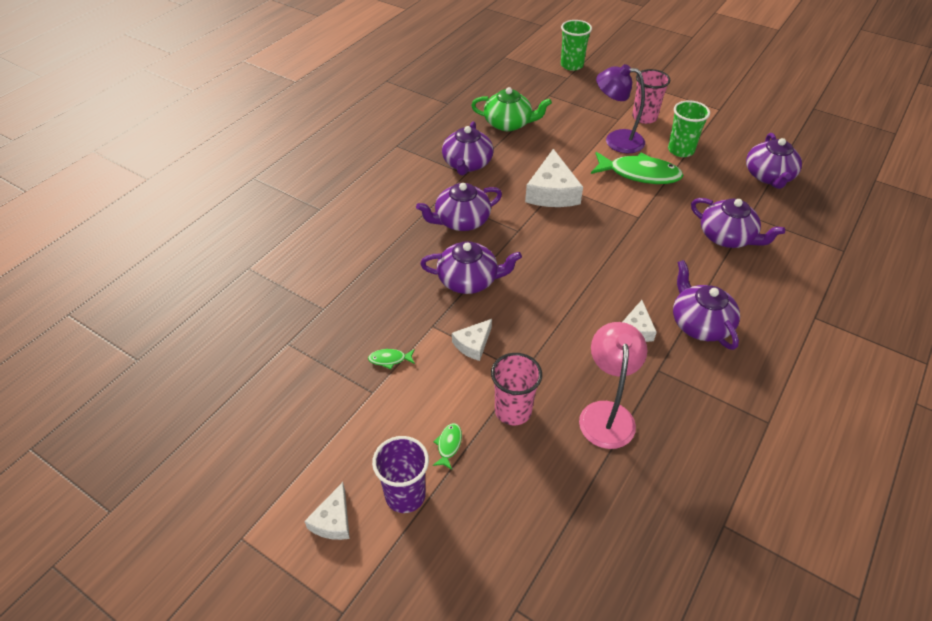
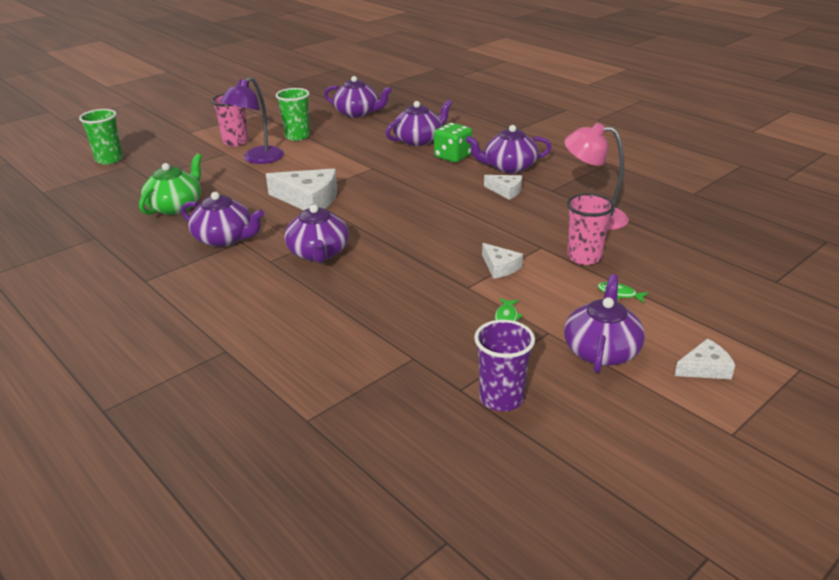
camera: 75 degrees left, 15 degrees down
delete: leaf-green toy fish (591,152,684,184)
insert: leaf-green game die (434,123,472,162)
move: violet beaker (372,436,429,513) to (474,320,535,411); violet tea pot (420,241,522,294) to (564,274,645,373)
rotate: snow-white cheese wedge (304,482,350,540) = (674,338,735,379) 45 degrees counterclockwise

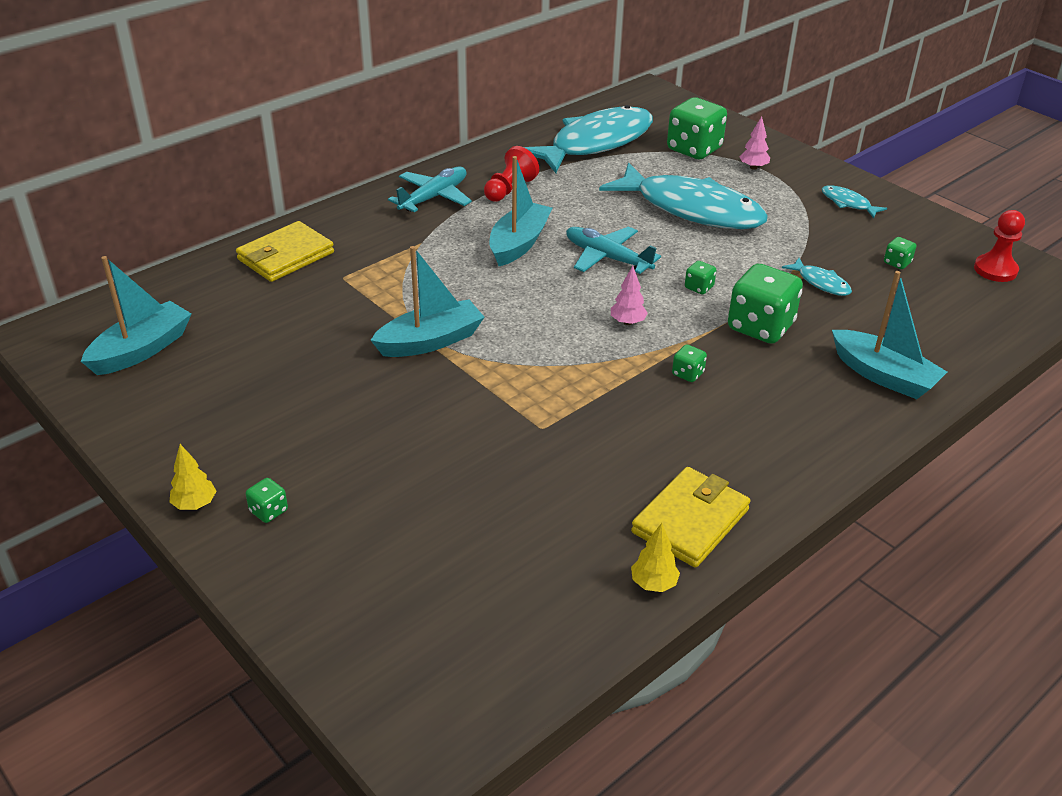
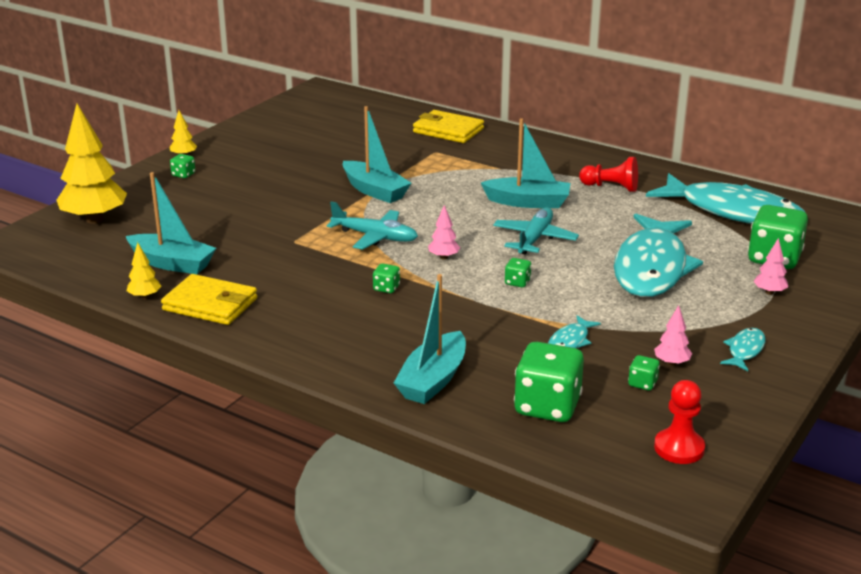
camera: 75 degrees right, 10 degrees down
insert: golden toy tree (56,104,127,224); rose-pink toy tree (654,305,692,366)
move: aqua sailboat (81,256,192,375) to (126,172,216,274); aqua toy plane (388,167,472,212) to (327,201,418,250); leaf-green game die (728,264,803,344) to (514,342,584,422)

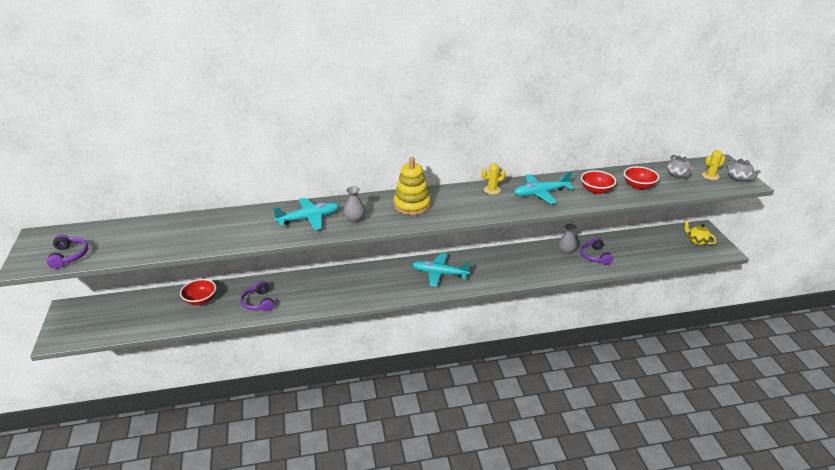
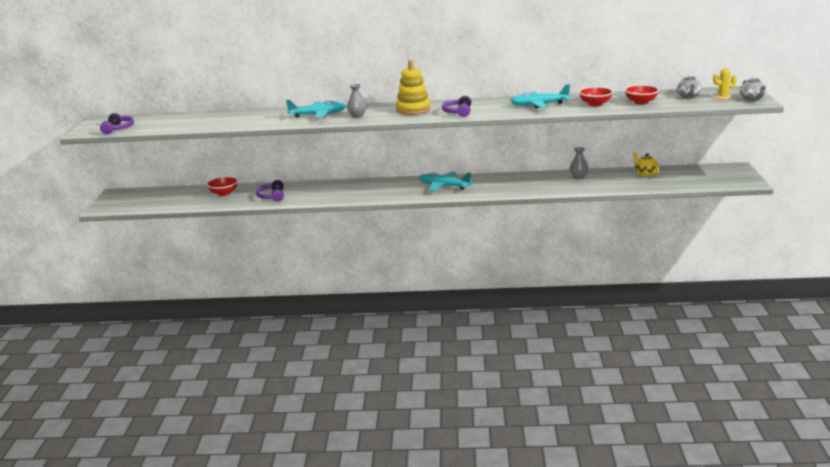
camera: 15 degrees right, 10 degrees down
delete: golden saguaro cactus (481,163,506,195)
move: violet headphones (580,238,613,265) to (442,96,471,117); golden tea pot (684,220,717,245) to (633,152,659,177)

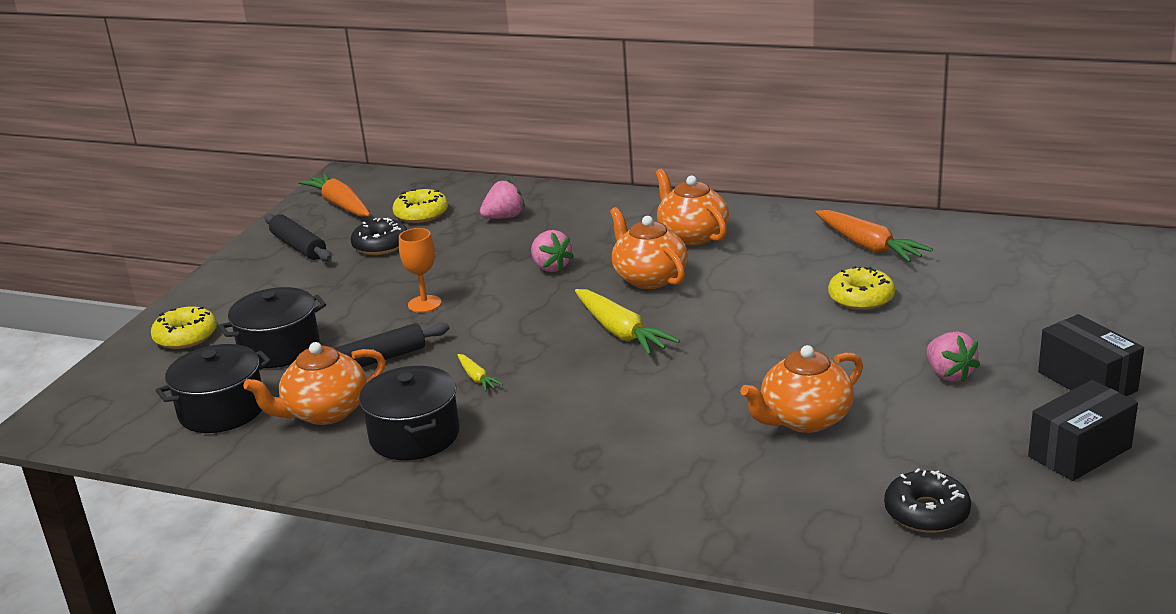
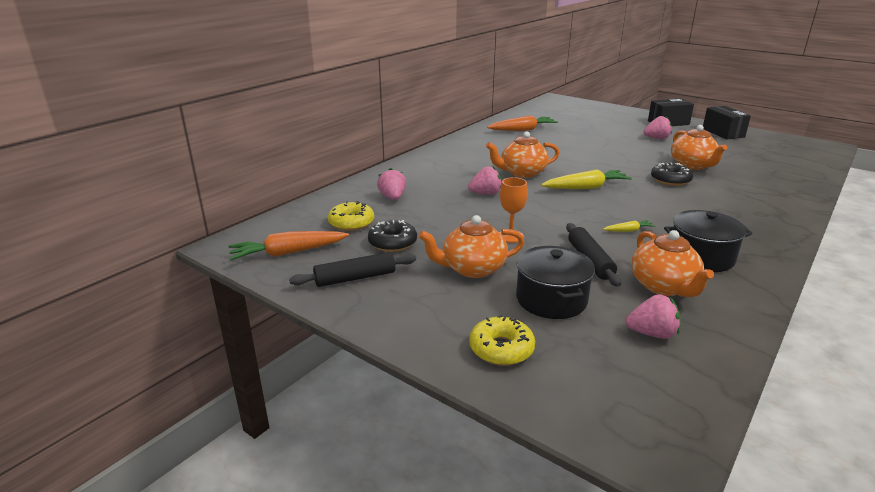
camera: 75 degrees left, 0 degrees up
delete: golden donut (828,266,895,310)
move: bright orange tea pot (655,169,729,246) to (418,215,524,278); jet-black donut (884,468,971,533) to (651,163,693,186)
replace: jet-black pot (156,344,271,433) to rose-pink strawberry (626,294,681,339)

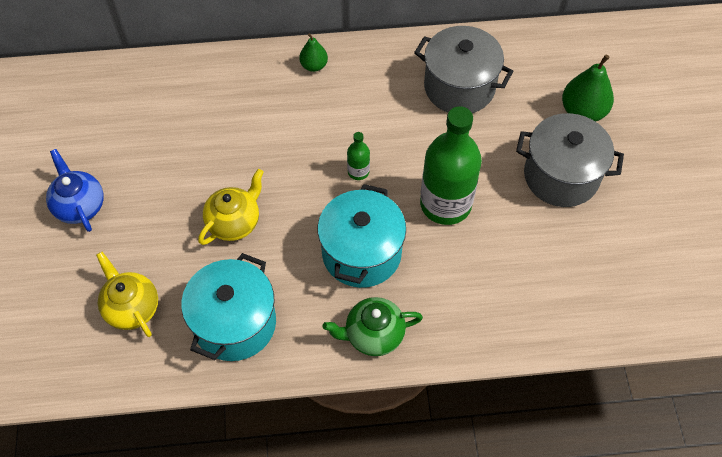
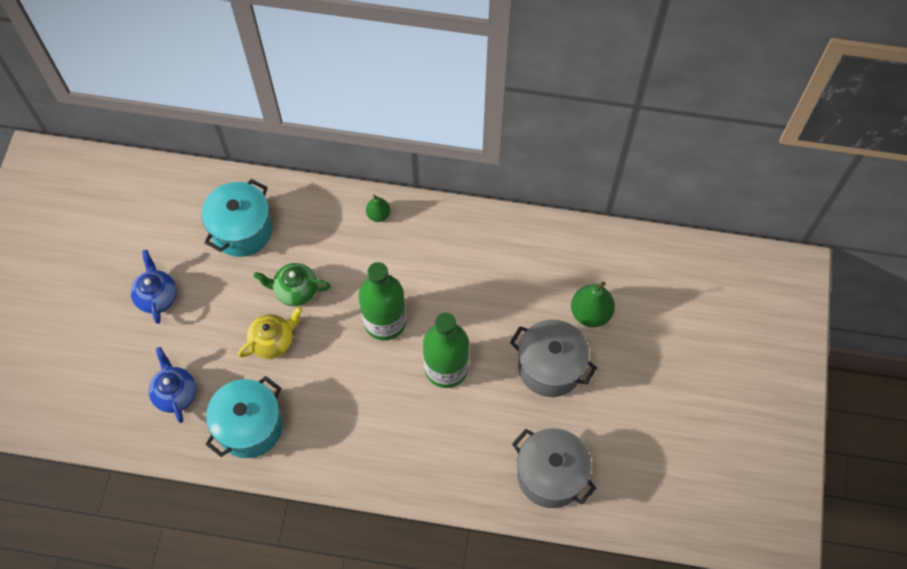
camera: 15 degrees right, 5 degrees up
move: aqua pot (318,184,406,288) to (201,179,273,257); leaf-green tea pot (323,297,423,356) to (253,263,331,307); grey pot (414,26,513,113) to (512,428,596,508)
recolor: golden tea pot (96,252,158,337) to cobalt tea pot (148,347,196,423)
resize: leaf-green flask (347,132,370,180) = (359,262,406,341) x2.31

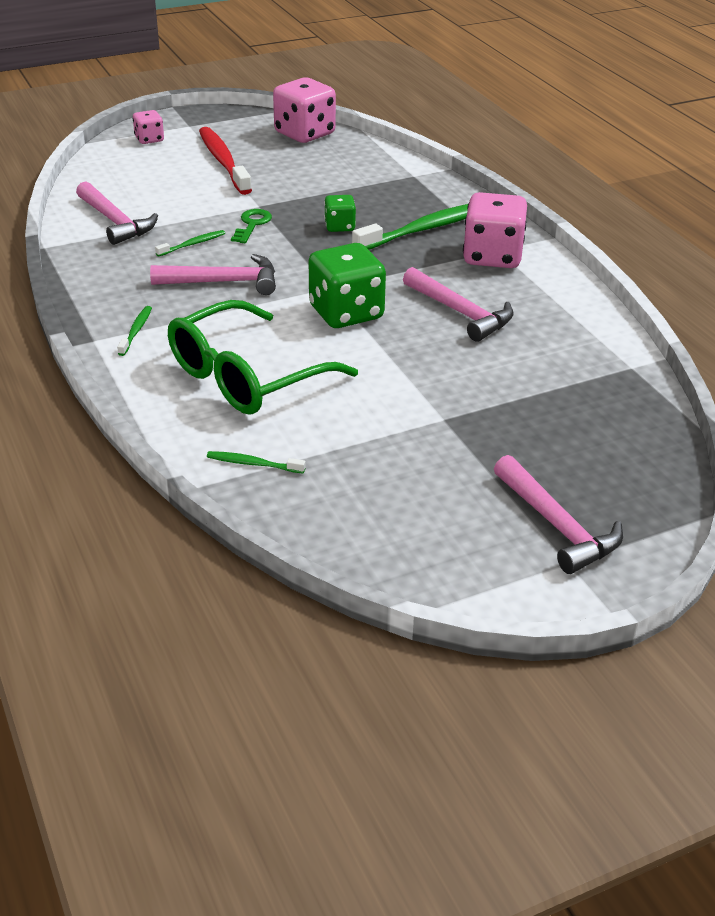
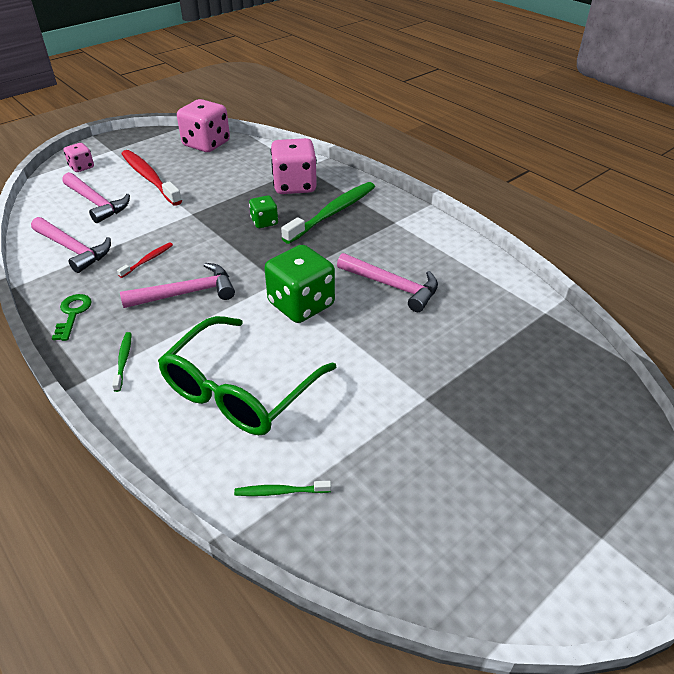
camera: 15 degrees left, 5 degrees up
move: leaf-green door key (231,209,272,243) to (52,294,92,341); rose-pink carpenter's hammer (494,455,623,574) to (62,172,130,223); rose-pink game die (463,192,527,268) to (271,138,317,194)
recolor: leaf-green tooth brush (155,230,225,257) to scarlet tooth brush (117,242,173,278)

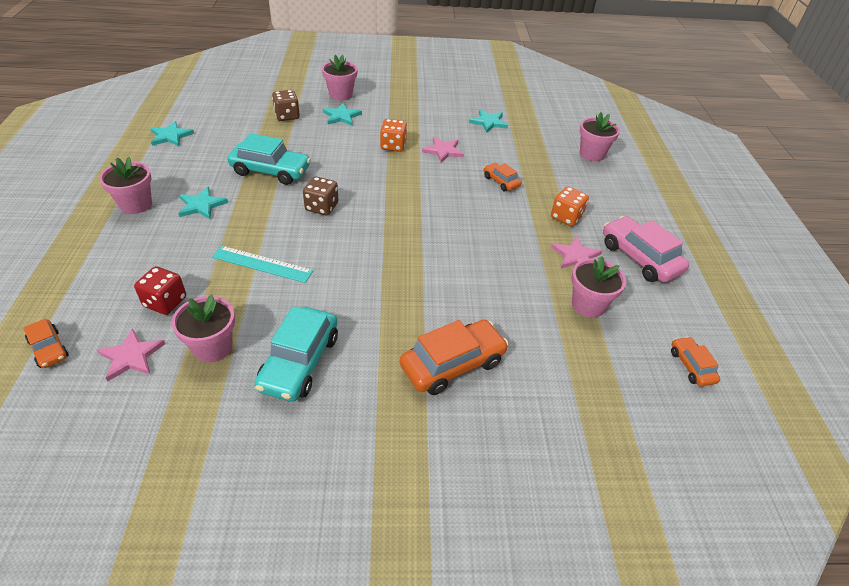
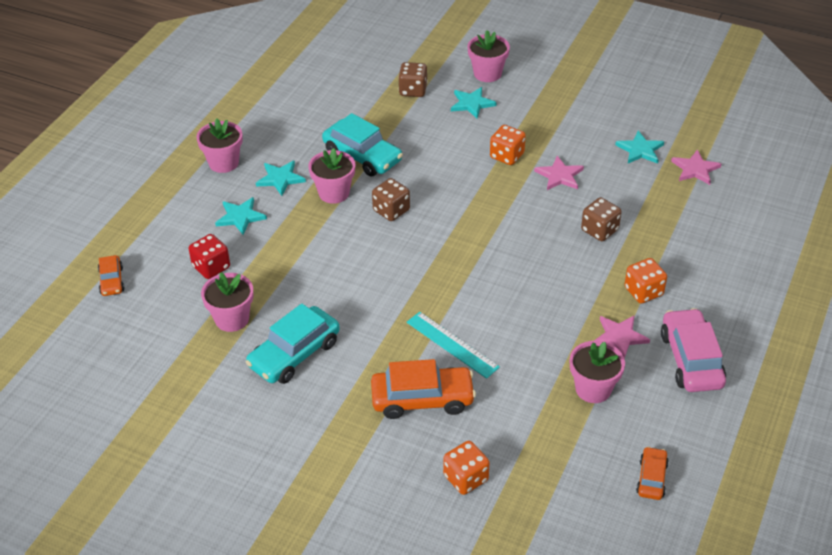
camera: 30 degrees right, 0 degrees up
insert: bright orange game die (443,441,490,495)
move: aqua five-pointed star (150,121,194,146) to (215,197,267,235); rose-pink plant pot (580,112,620,161) to (308,148,355,204); aqua ruler (212,246,314,283) to (407,312,500,379); rose-pink five-pointed star (97,328,165,382) to (671,150,721,185)
replace: bright orange automobile (484,163,521,191) to brown game die (581,197,622,241)

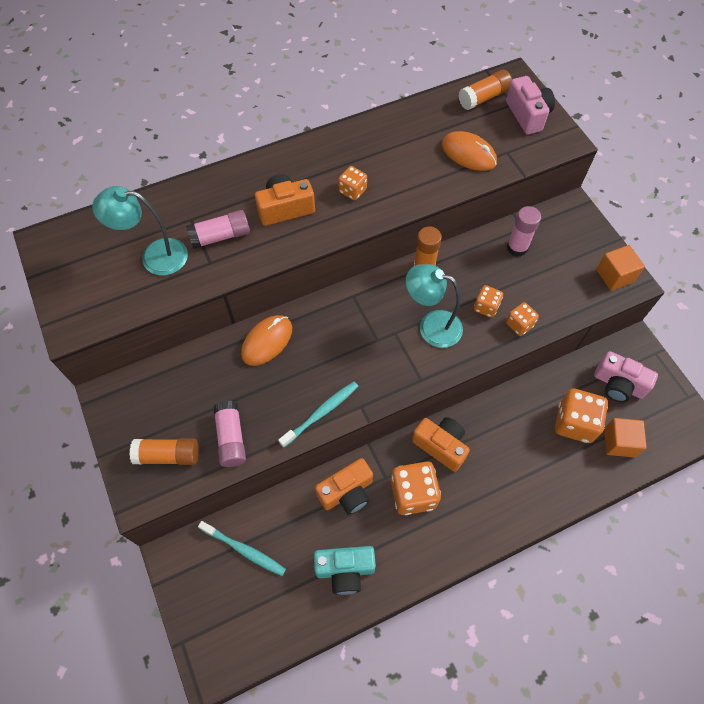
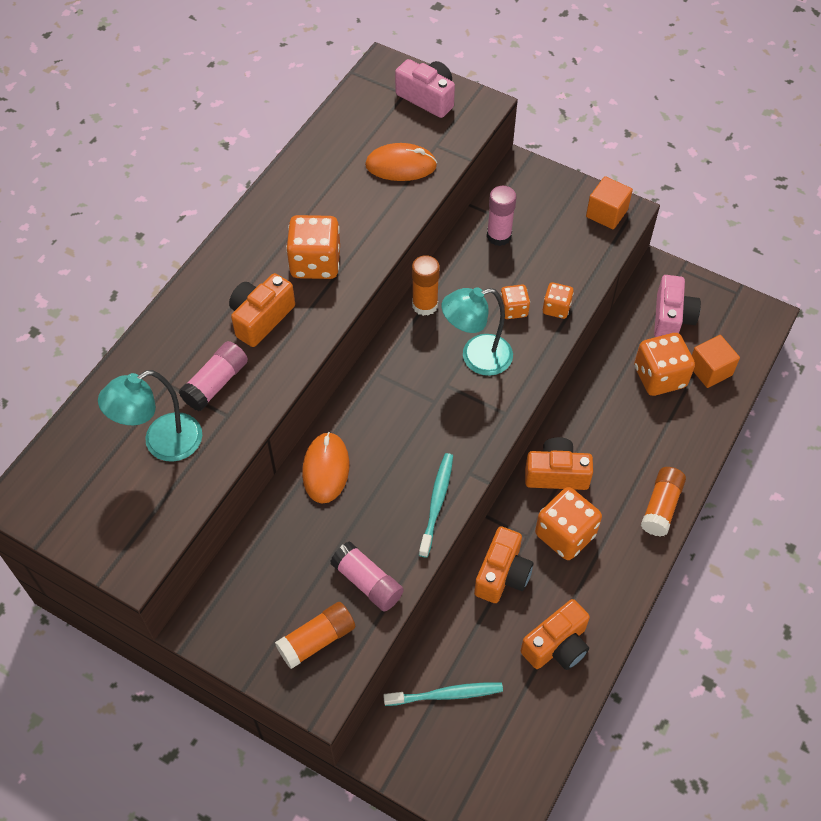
camera: 35 degrees left, 5 degrees down
move: bright orange stick of glue (458,70,512,110) to (641,467,686,537)
recolor: aqua camera (314,546,376,595) to bright orange camera (521,599,590,670)
rotate: rose-pink camera (594,351,658,402) = (654,275,701,337) 75 degrees counterclockwise
resize: bright orange game die (338,166,367,200) = (286,215,340,279) x1.80

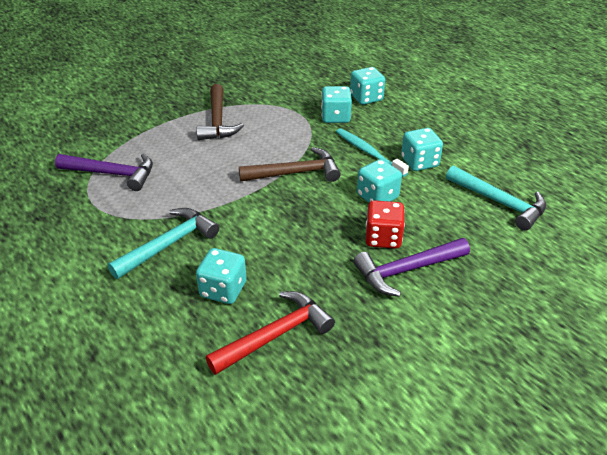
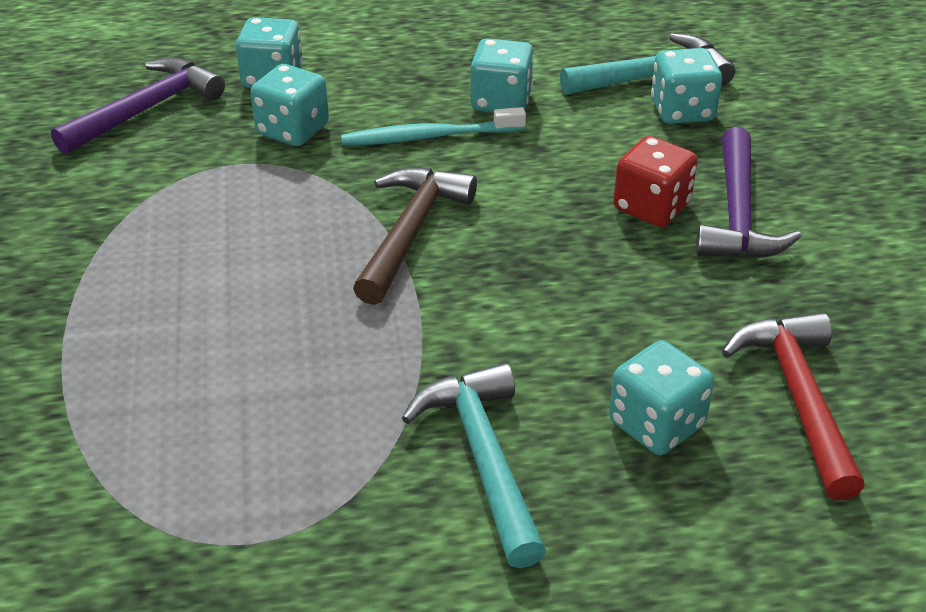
camera: 60 degrees left, 0 degrees up
delete: brown carpenter's hammer (197,84,244,140)
move: violet carpenter's hammer (55,153,153,191) to (51,58,225,154); aqua game die (357,159,402,202) to (651,48,722,124)

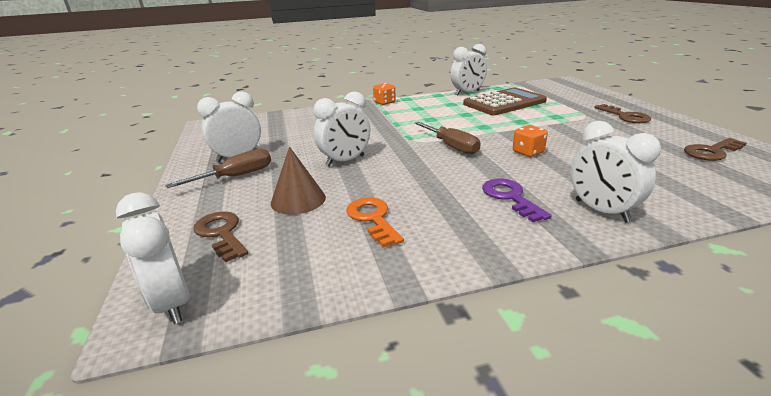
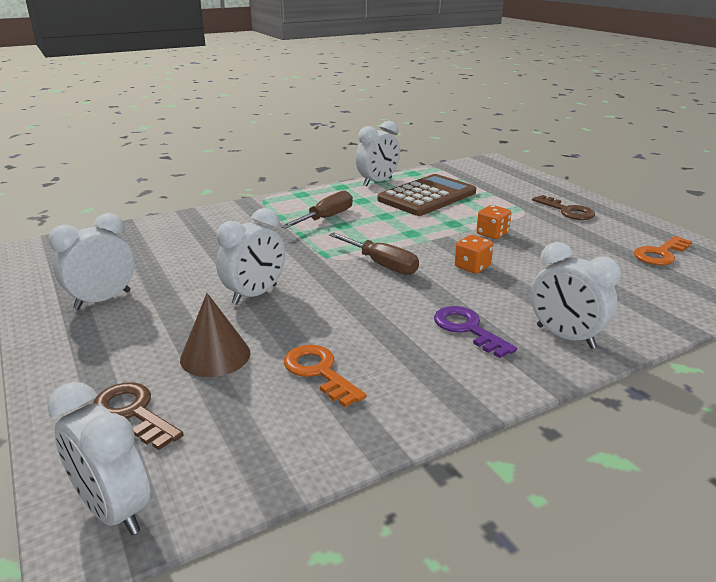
camera: 15 degrees left, 0 degrees up
move: brown flat screwdriver (165,148,271,188) to (281,191,353,229); bright orange game die (373,83,396,105) to (476,205,511,239)
recolor: brown door key (684,138,746,161) to bright orange door key (634,236,692,265)

